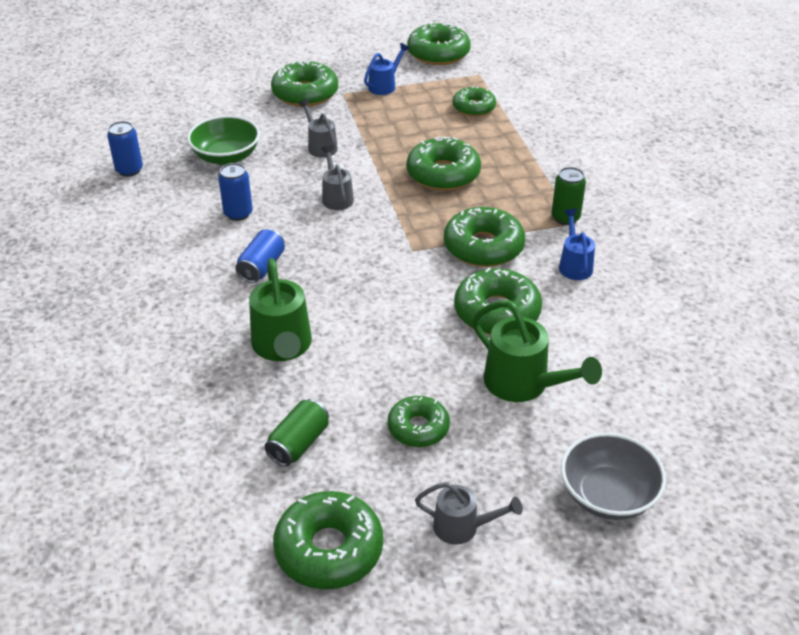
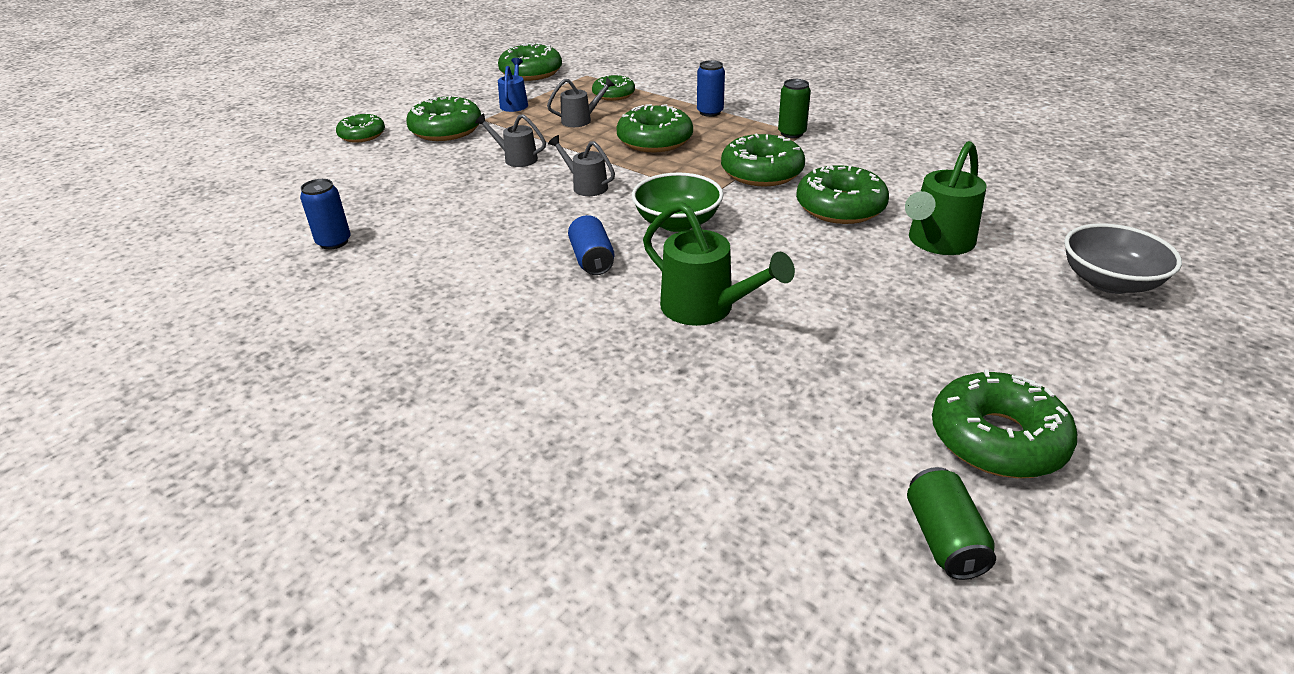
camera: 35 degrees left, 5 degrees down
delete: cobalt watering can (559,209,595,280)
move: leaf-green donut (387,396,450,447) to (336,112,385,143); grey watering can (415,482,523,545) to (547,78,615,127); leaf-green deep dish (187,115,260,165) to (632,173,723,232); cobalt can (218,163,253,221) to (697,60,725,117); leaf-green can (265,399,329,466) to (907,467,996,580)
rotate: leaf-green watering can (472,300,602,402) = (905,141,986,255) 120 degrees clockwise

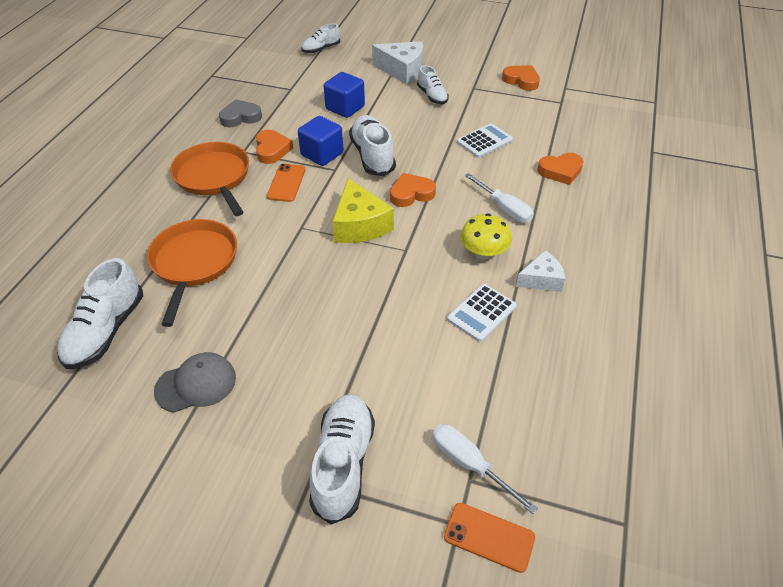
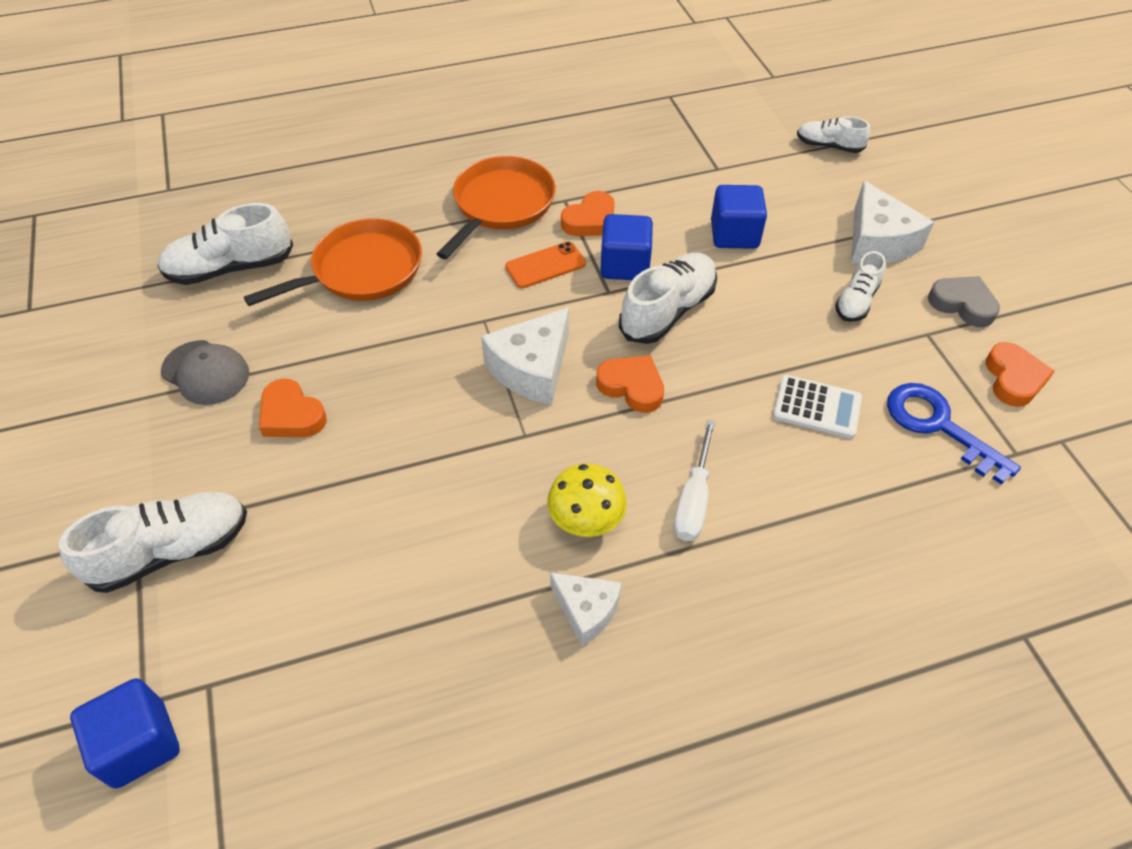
camera: 55 degrees right, 5 degrees up
delete: snow-white flat screwdriver (432,424,538,514); snow-white pocket calculator (447,284,517,342)
insert: cobalt door key (887,383,1021,485)
move: bright orange heart shape (537,153,584,185) to (259,378,327,437); grey heart shape (219,99,262,127) to (928,276,1000,327)
replace: bright orange smartphone (444,503,535,573) to cobalt cube (70,678,180,788)
recolor: golden cheese wedge (333,178,394,243) to snow-white cheese wedge (481,307,569,405)

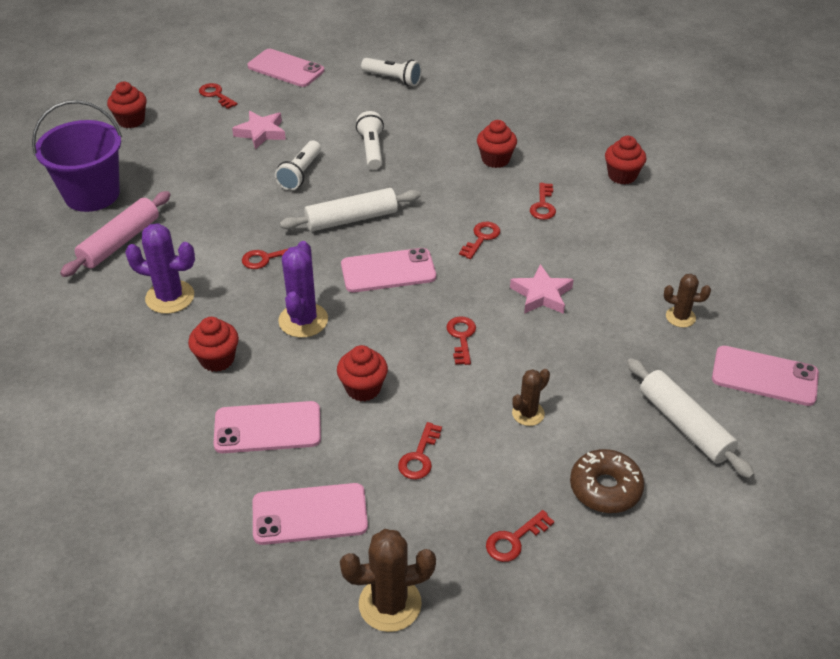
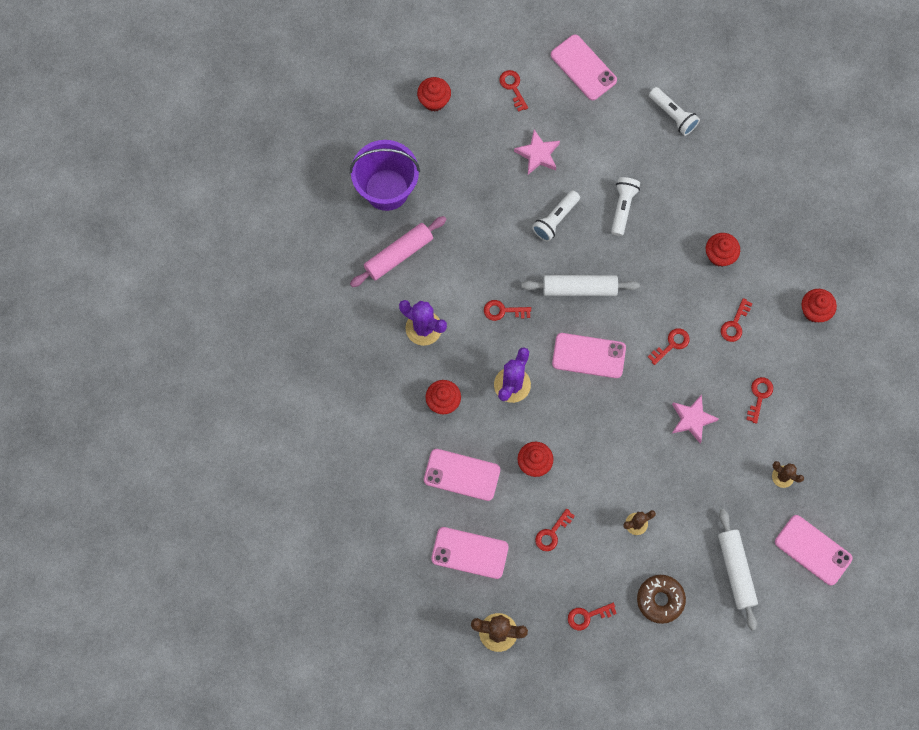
camera: 20 degrees right, 30 degrees up
move: scarlet door key (446,316,476,365) to (746,377,773,424)

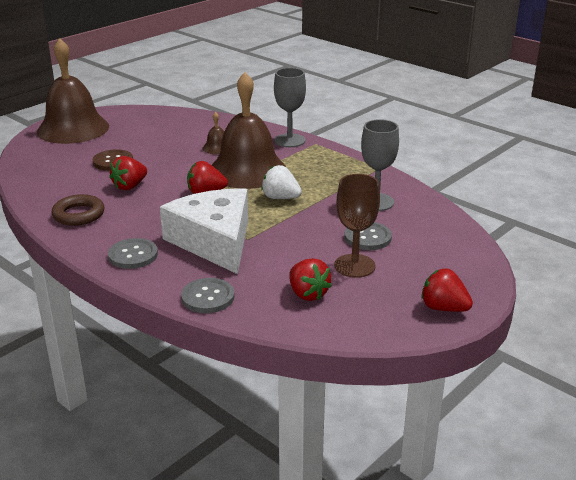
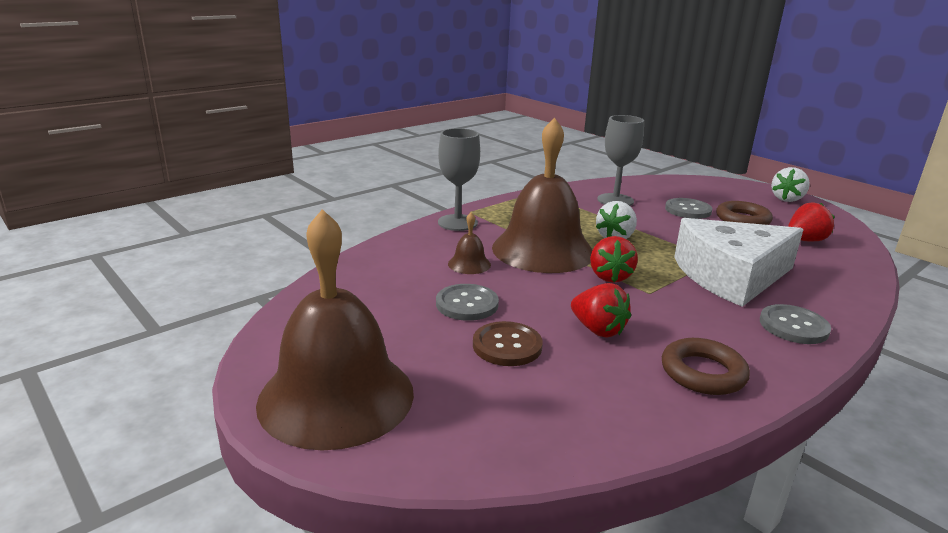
camera: 85 degrees left, 5 degrees down
move: grey sewing button (181,278,235,313) to (436,284,499,321)
replace: brown wine glass (334,174,380,278) to brown hoop (716,201,773,225)
recolor: scarlet strawberry (421,268,473,312) to snow-white strawberry (771,167,810,202)

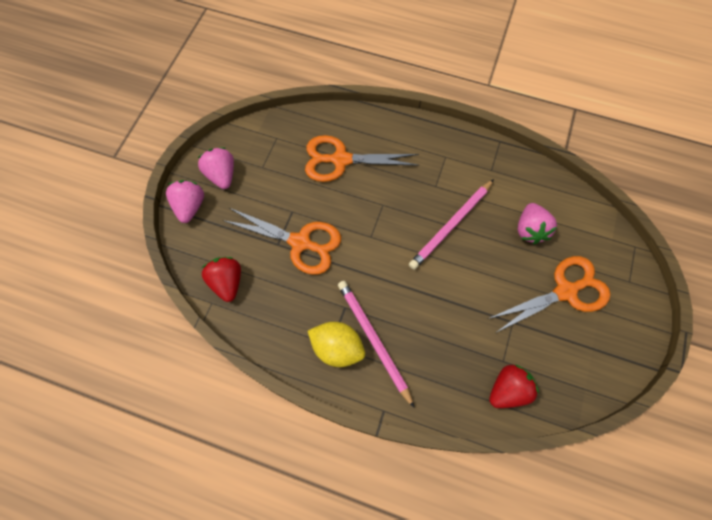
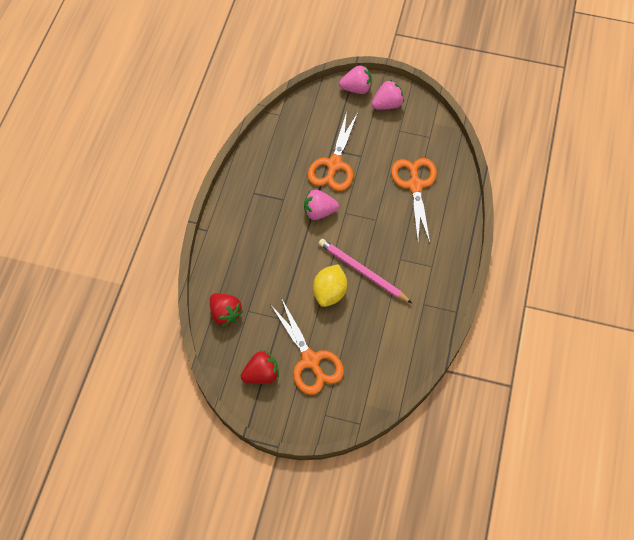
camera: 85 degrees right, 5 degrees down
delete: rose-pink pencil (338,281,414,408)
move: scarlet strawberry (202,257,241,302) to (241,350,279,384); rose-pink strawberry (518,203,557,244) to (304,190,339,220); golden citrus fruit (308,322,365,367) to (313,264,347,307)

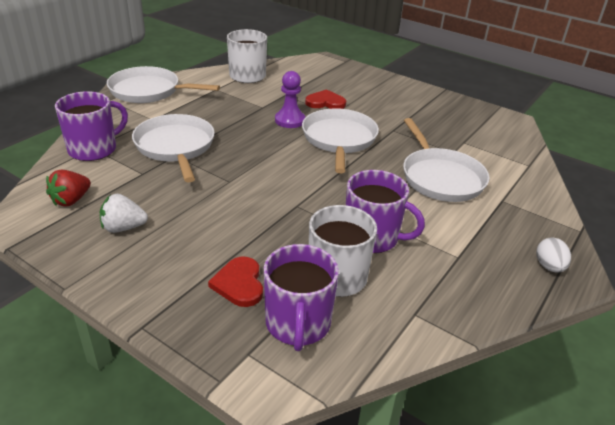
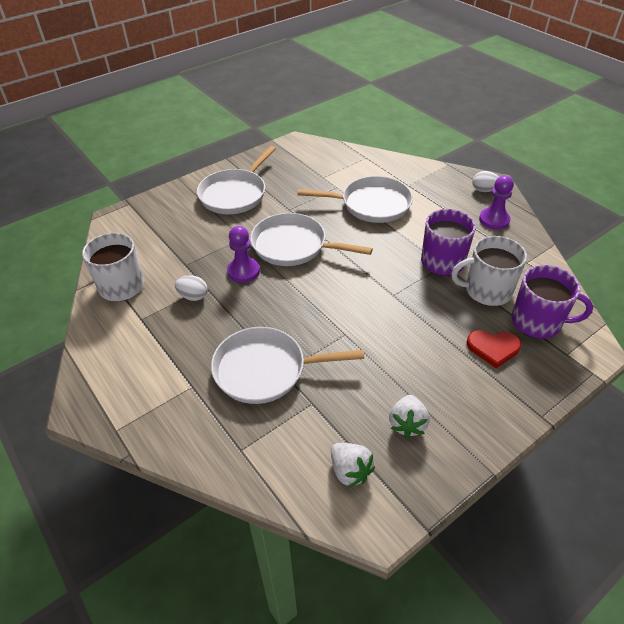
camera: 70 degrees left, 10 degrees up
delete: violet tea mug (55,91,128,161); scarlet heart shape (305,89,346,109)
insert: snow-white toy egg (175,275,208,301); violet game pawn (479,176,514,230)
move: snow-white pan (107,66,220,103) to (197,146,276,214)
recolor: scarlet strawberry (46,170,91,207) to snow-white strawberry (331,443,375,488)

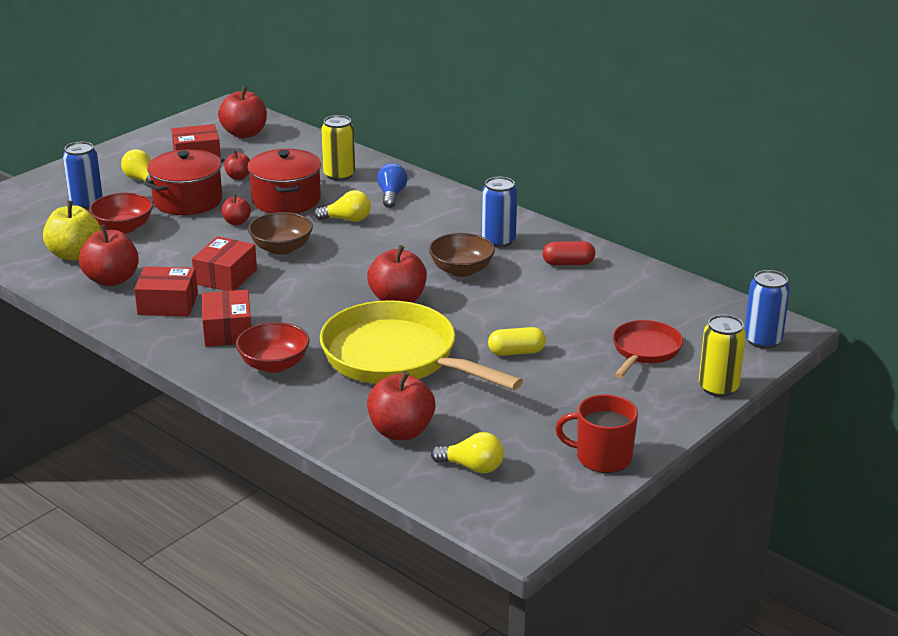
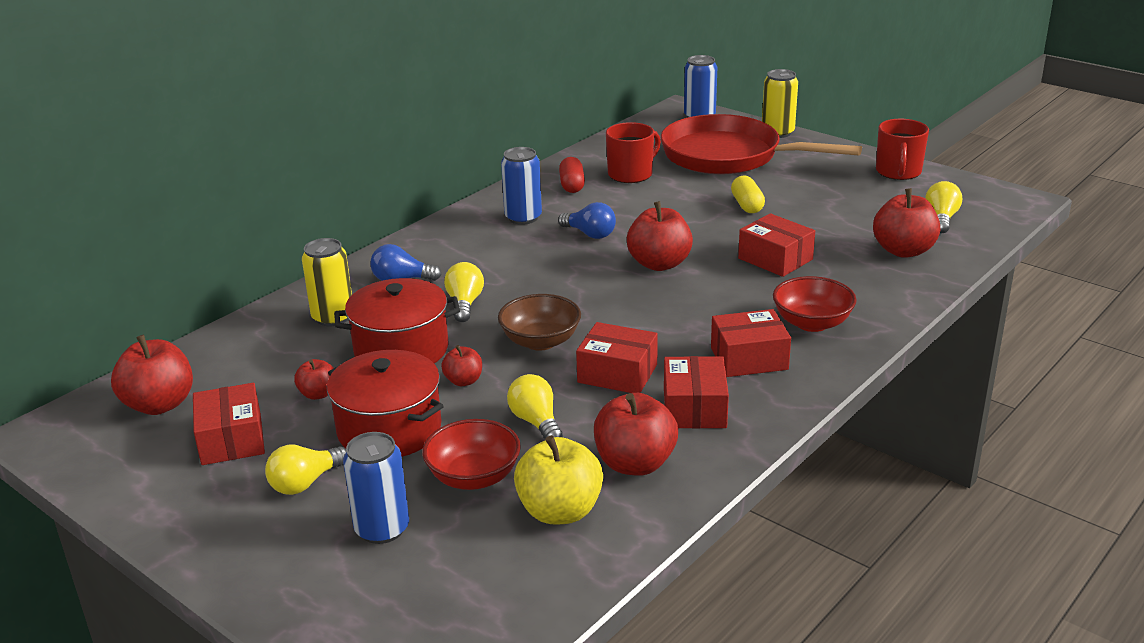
camera: 90 degrees left, 0 degrees up
insert: golden light bulb (507,374,563,439); scarlet tea mug (606,122,661,183)
replace: brown deep dish (429,233,495,277) to cobalt light bulb (558,202,616,239); golden pan (320,300,523,390) to scarlet package (738,213,815,277)
resize: scarlet pan (613,320,683,378) = (660,114,862,174) x1.92

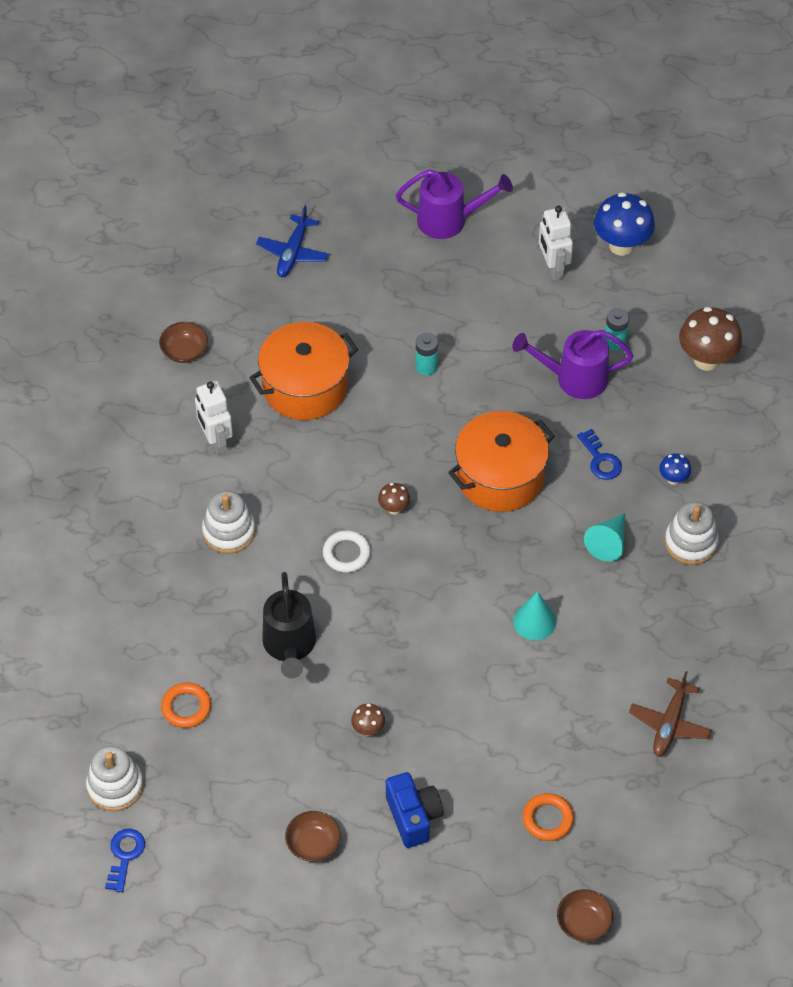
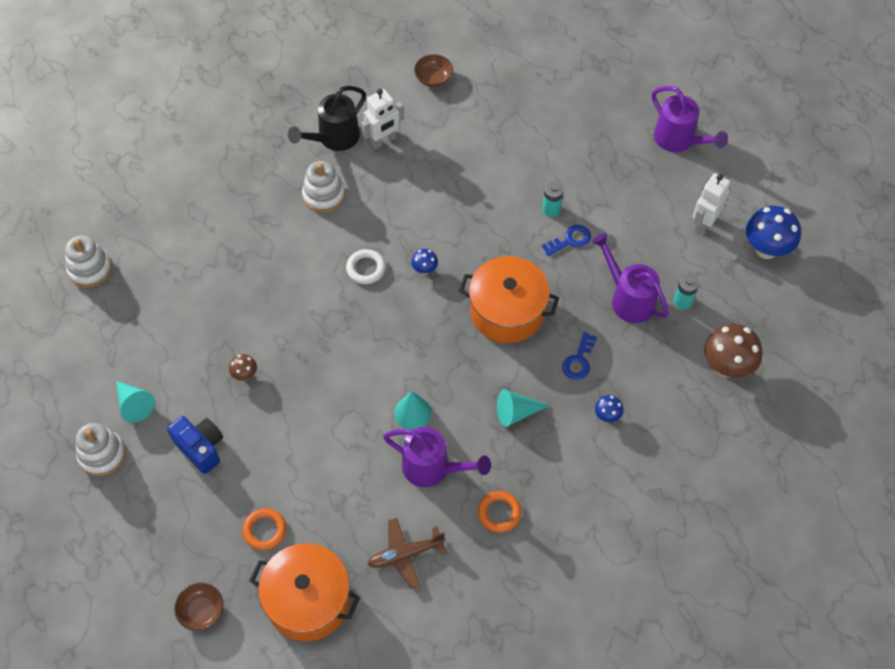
camera: 50 degrees right, 5 degrees up
delete: cobalt toy plane (256,206,329,277)
insert: violet watering can (383,427,491,487)
move: snow-white stacking rings (665,502,719,565) to (76,423,126,476); bright orange pot (249,322,358,420) to (250,543,360,641); jet-black watering can (262,572,316,678) to (288,86,366,151); bright orange hoop (161,683,211,728) to (478,491,521,533); cobalt door key (105,829,145,892) to (542,225,591,256)
replace: brown deep dish (285,811,341,862) to aqua cone shape (116,381,155,423)
recolor: brown mushroom (378,483,410,514) to cobalt mushroom (411,249,438,275)
rotate: cobalt camera (386,772,443,848) = (167,416,223,474) 75 degrees counterclockwise; snow-white robot figure (195,381,233,455) = (361,89,404,149) 150 degrees counterclockwise

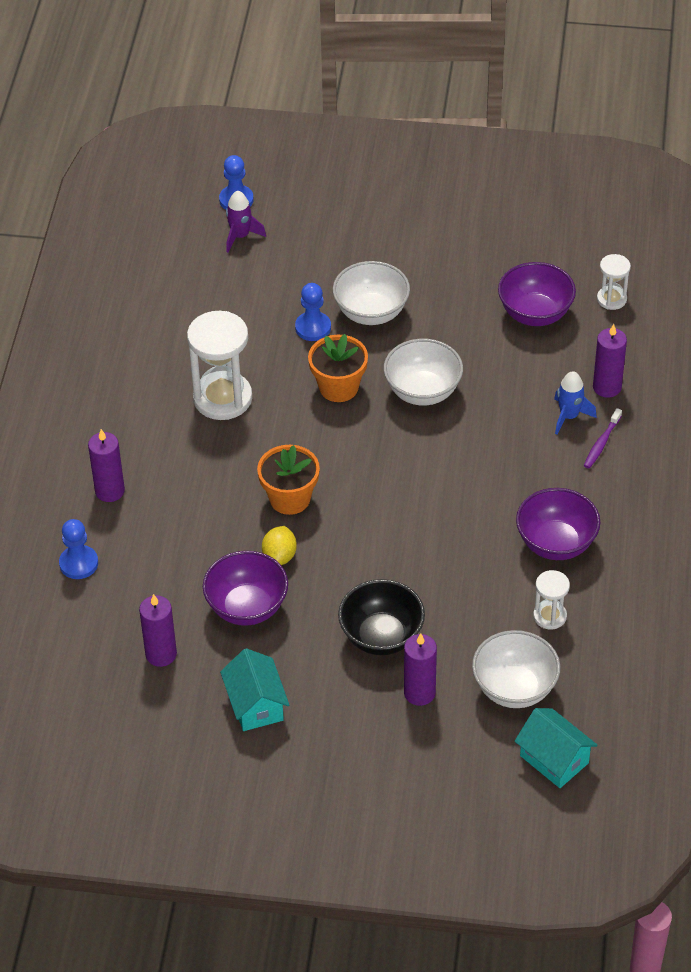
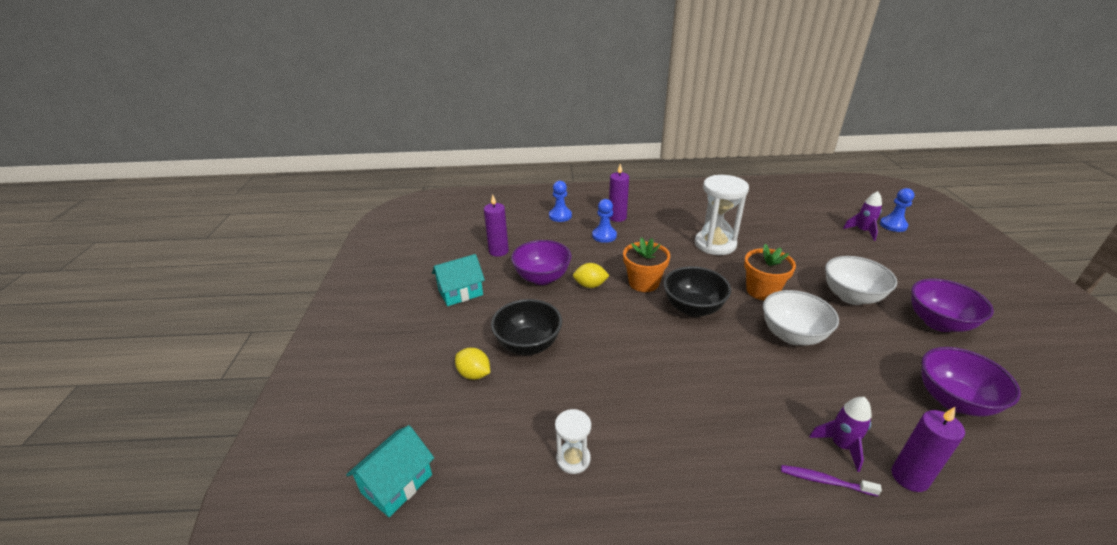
camera: 80 degrees right, 15 degrees down
delete: snow-white deep dish (472,630,560,708); snow-white sandglass (597,254,631,310)
insert: jet-black deep dish (663,266,731,317)
move: cobalt game pawn (295,283,331,341) to (592,199,617,243); violet deep dish (516,488,601,560) to (911,278,994,332)
replace: violet wax candle (404,633,437,706) to golden citrus fruit (455,348,490,380)
recolor: cobalt toy rocket (554,371,597,435) to violet toy rocket (809,397,872,472)

